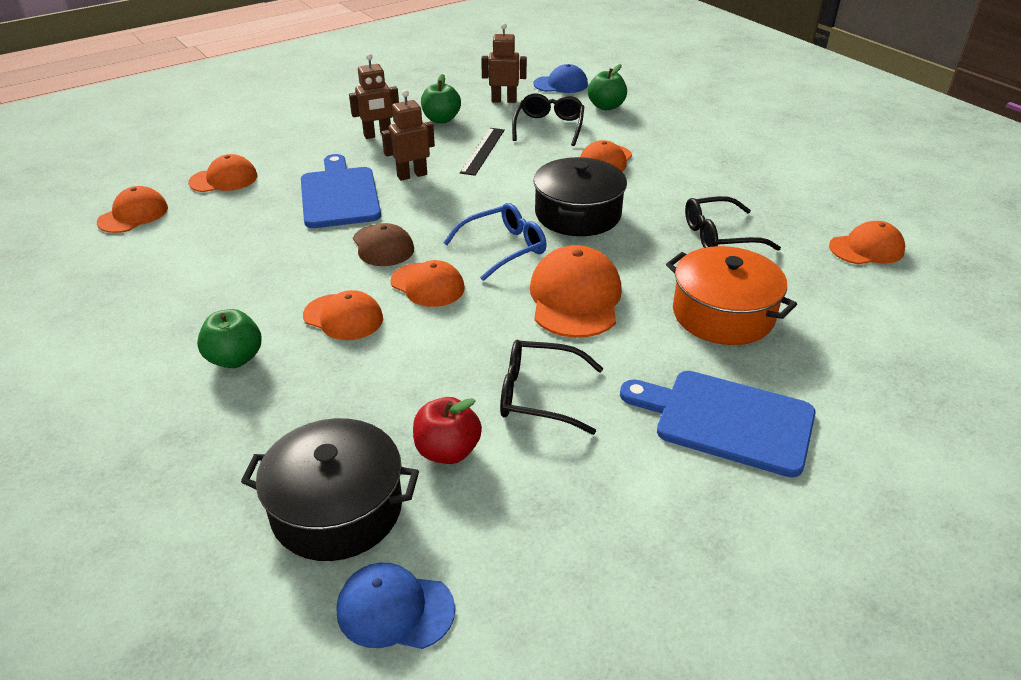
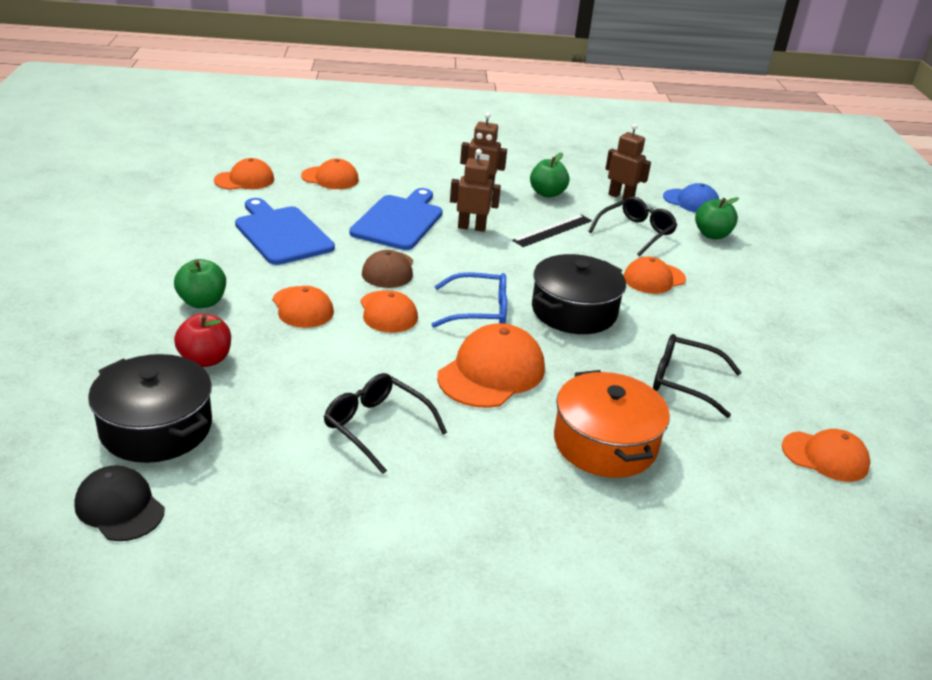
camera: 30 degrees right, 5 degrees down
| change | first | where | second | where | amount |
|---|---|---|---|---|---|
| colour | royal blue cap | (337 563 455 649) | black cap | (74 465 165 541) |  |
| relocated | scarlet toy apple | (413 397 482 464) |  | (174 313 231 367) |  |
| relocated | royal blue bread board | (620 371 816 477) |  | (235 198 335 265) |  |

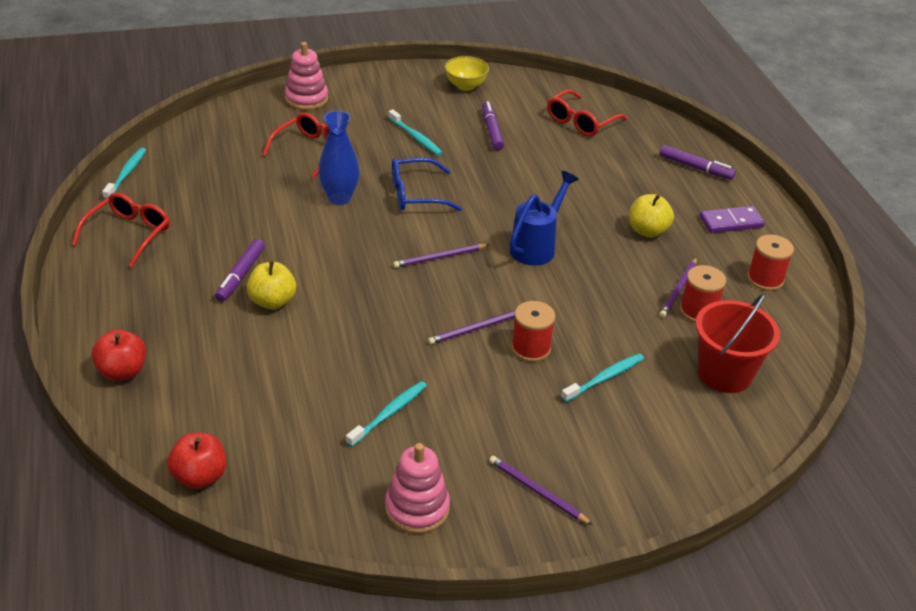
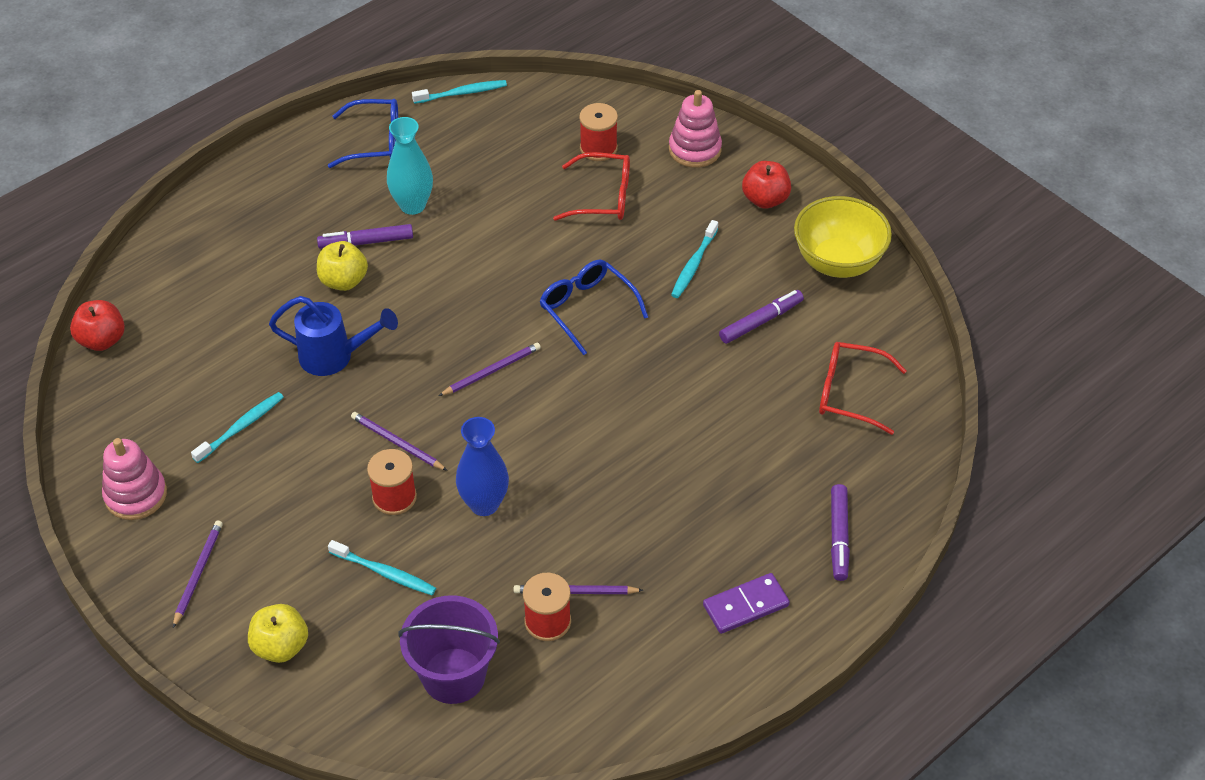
camera: 65 degrees right, 10 degrees up
| change | first | where | second | where | amount |
|---|---|---|---|---|---|
| colour | scarlet glasses | (72 192 170 267) | royal blue glasses | (328 99 398 168) |  |
| relocated | scarlet toy apple | (91 329 146 381) |  | (742 161 791 209) |  |
| relocated | royal blue tall vase | (318 111 360 205) |  | (456 417 509 516) |  |
| spun | turquoise toothbrush | (346 381 427 447) |  | (191 392 284 463) | 60 degrees counterclockwise |
| spun | purple wooden pencil | (393 244 489 268) |  | (439 343 541 396) | 105 degrees clockwise |
| size | bright yellow bowl | (445 56 489 91) |  | (794 196 892 278) | x1.62 |
| relocated | royal blue watering pot | (510 171 579 266) |  | (269 296 398 376) |  |
| relocated | bright yellow toy apple | (629 194 674 238) |  | (248 604 308 663) |  |
| colour | scarlet bucket | (695 293 780 393) | purple bucket | (398 595 500 704) |  |
| spun | purple domino tile | (699 206 765 233) |  | (703 573 790 634) | 75 degrees counterclockwise |
| relocated | scarlet bobbin | (747 235 794 291) |  | (579 103 618 161) |  |
| appeared |  |  | turquoise tall vase | (387 117 433 215) |  |

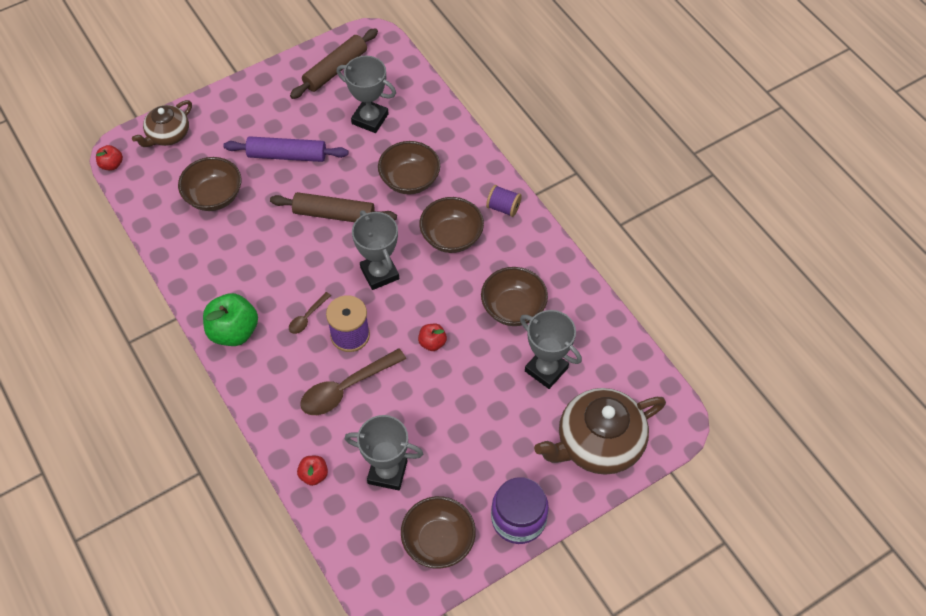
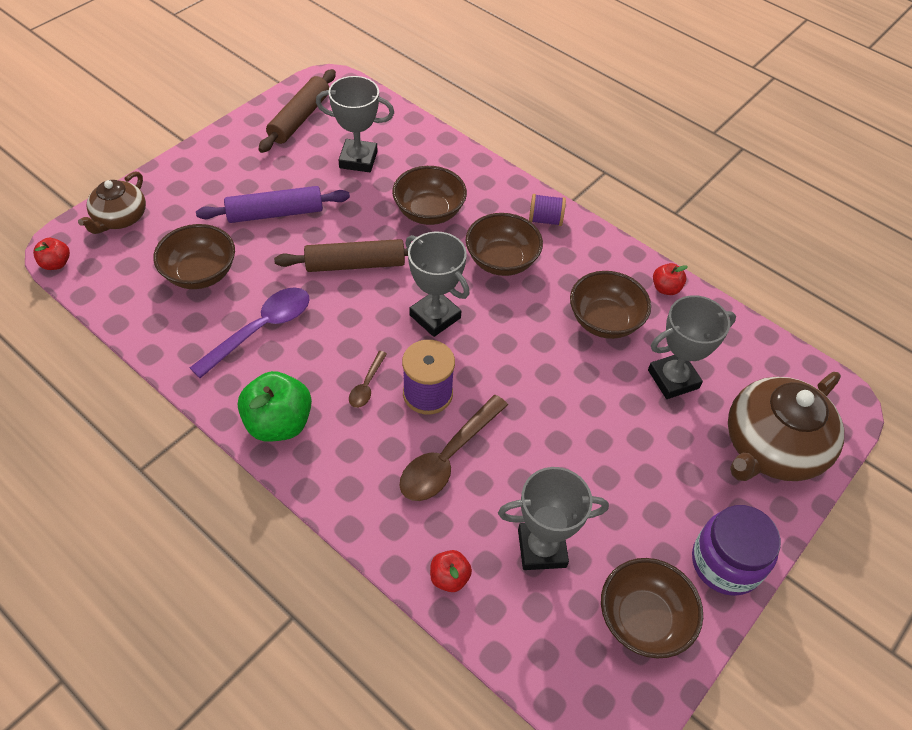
camera: 20 degrees left, 5 degrees down
| change | first | where | second | where | amount |
|---|---|---|---|---|---|
| relocated | scarlet toy apple | (418 324 447 351) |  | (653 263 688 295) |  |
| spun | gray trophy | (520 310 582 389) |  | (648 295 736 399) | 45 degrees counterclockwise |
| appeared |  |  | purple teaspoon | (190 287 310 378) |  |

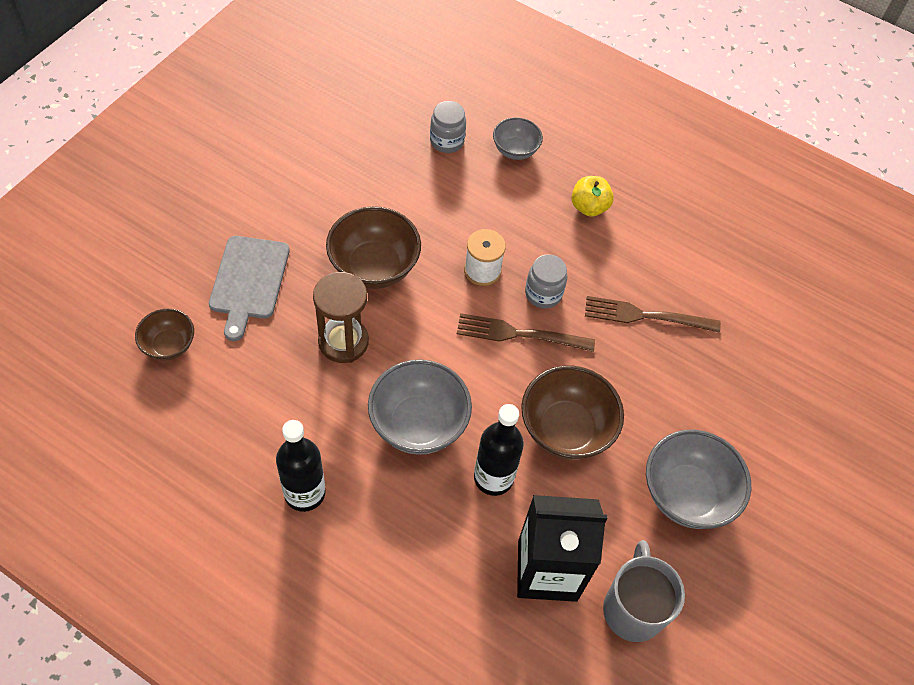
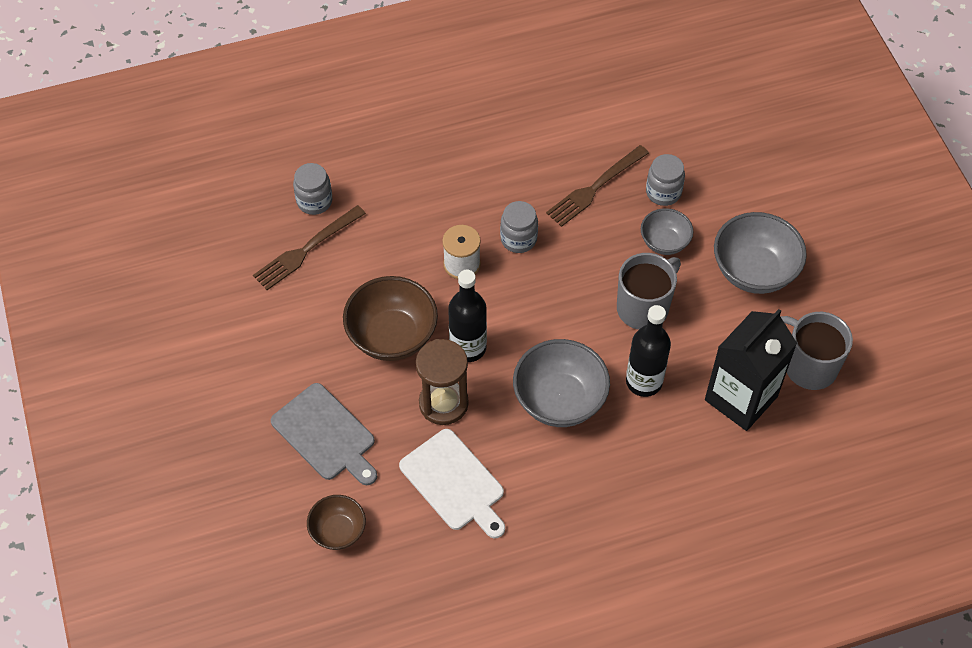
camera: 45 degrees left, 0 degrees up
| change | first | where | second | where | amount |
|---|---|---|---|---|---|
| relocated | black bottle | (276 420 326 512) |  | (448 270 487 362) |  |
| relocated | brown table fork | (457 313 595 352) |  | (253 205 366 290) |  |
| relocated | gray bowl | (493 117 543 160) |  | (641 208 693 255) |  |
| exchanged | brown bowl | (521 366 624 460) | gray tea mug | (617 253 681 330) |  |
| missing | bright yellow toy apple | (571 176 614 217) |  |  |  |
| appeared |  |  | pure white bread board | (399 429 505 538) |  |
| appeared |  |  | gray jam jar | (646 154 685 206) |  |

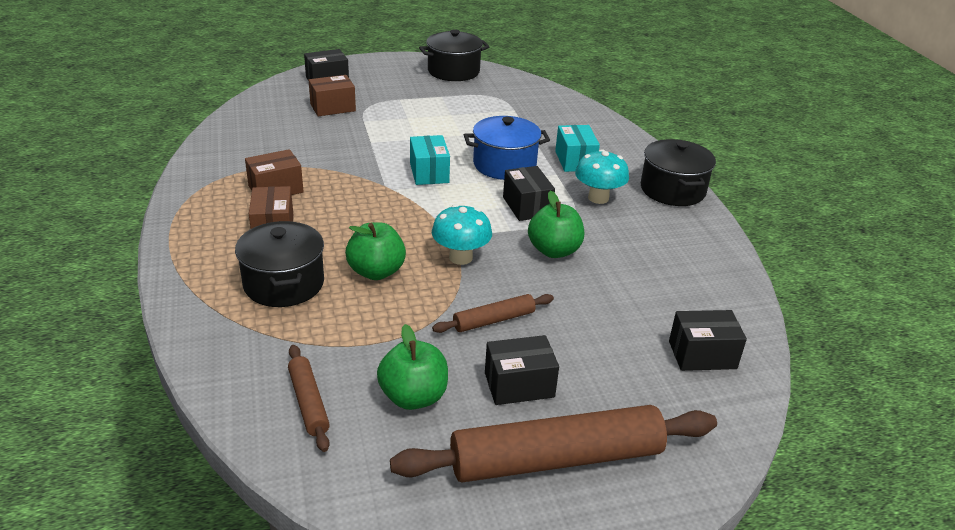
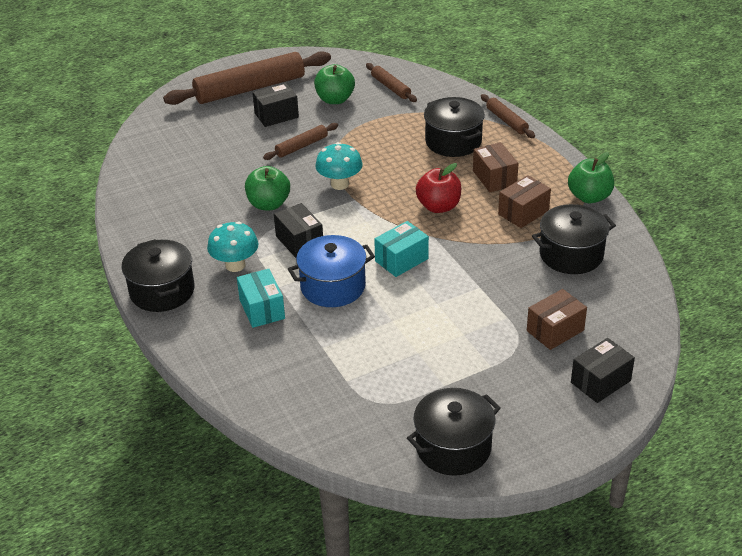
camera: 170 degrees right, 5 degrees up
| change | first | where | second | where | amount |
|---|---|---|---|---|---|
| relocated | leaf-green toy apple | (345 222 406 280) |  | (568 152 614 203) |  |
| spun | turquoise box | (410 135 450 185) |  | (374 221 429 277) | 75 degrees clockwise |
| missing | black box | (669 310 747 371) |  |  |  |
| appeared |  |  | scarlet toy apple | (416 163 461 213) |  |
| appeared |  |  | brown pastry roller | (481 94 535 138) |  |
| appeared |  |  | black cooking pot | (532 204 616 274) |  |

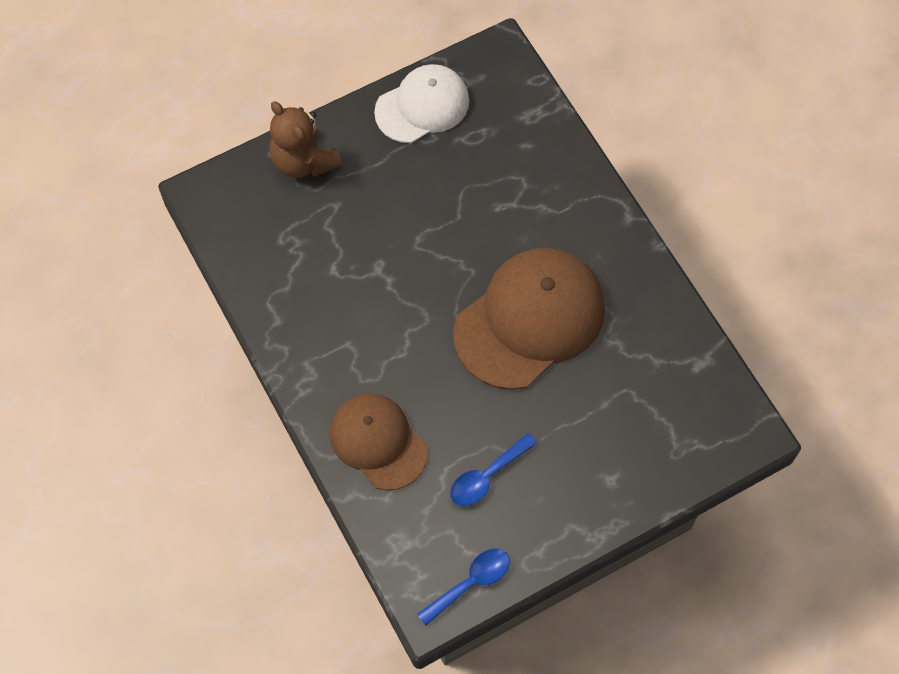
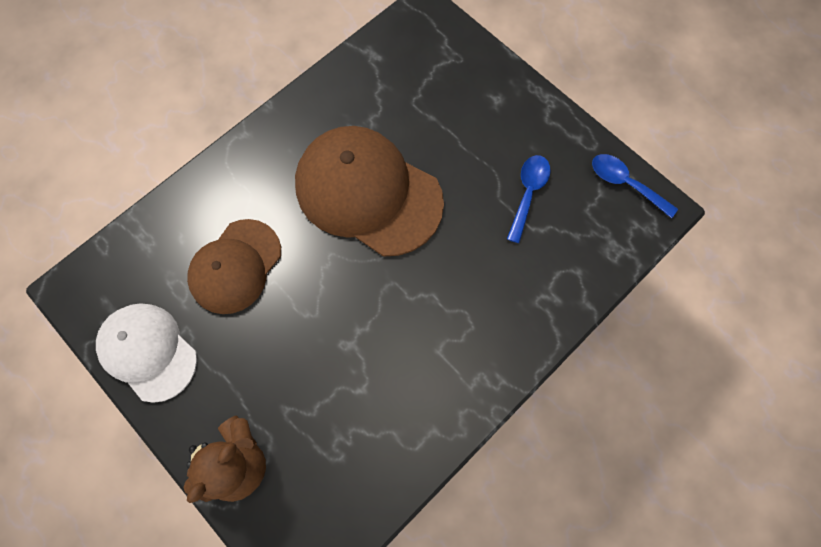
camera: 105 degrees left, 5 degrees up
| change | first | where | second | where | amount |
|---|---|---|---|---|---|
| relocated | brown cap | (330 393 428 490) |  | (187 219 281 314) |  |
| spun | royal blue teaspoon | (450 433 537 506) |  | (507 155 551 243) | 105 degrees counterclockwise |

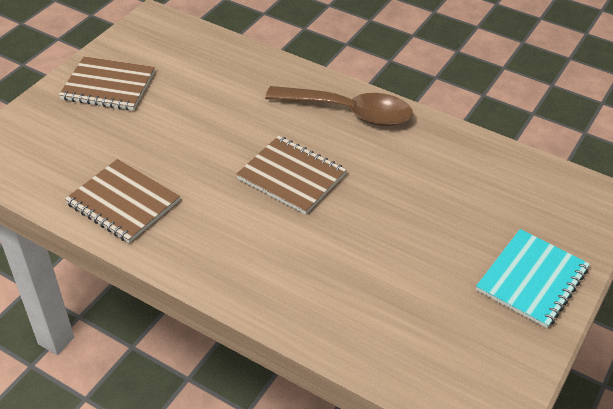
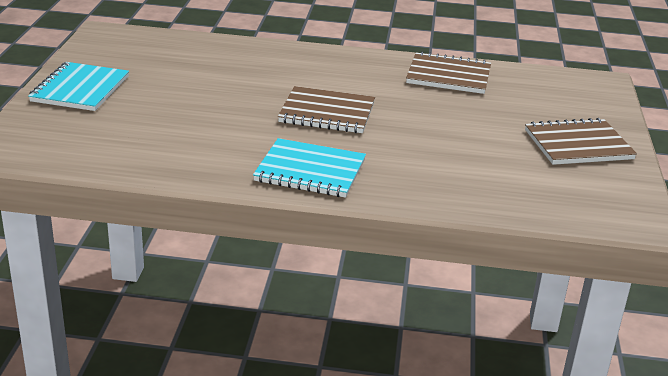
camera: 155 degrees right, 15 degrees down
| change | first | where | second | where | amount |
|---|---|---|---|---|---|
| exchanged | brown teaspoon | (265 86 413 126) | turquoise notepad | (253 138 366 198) |  |

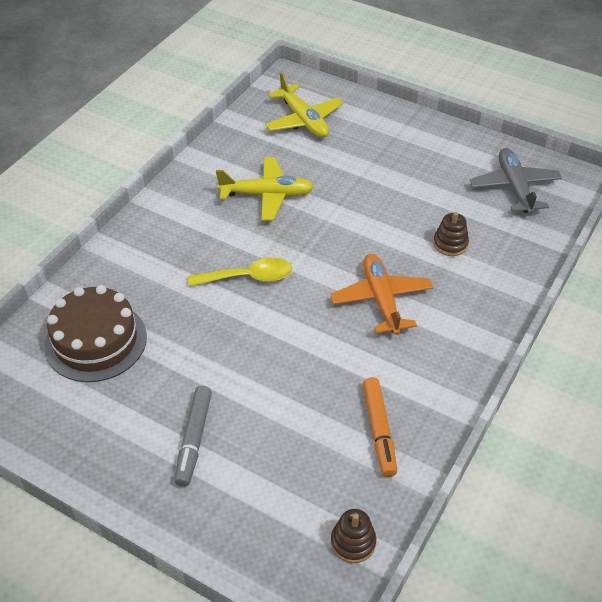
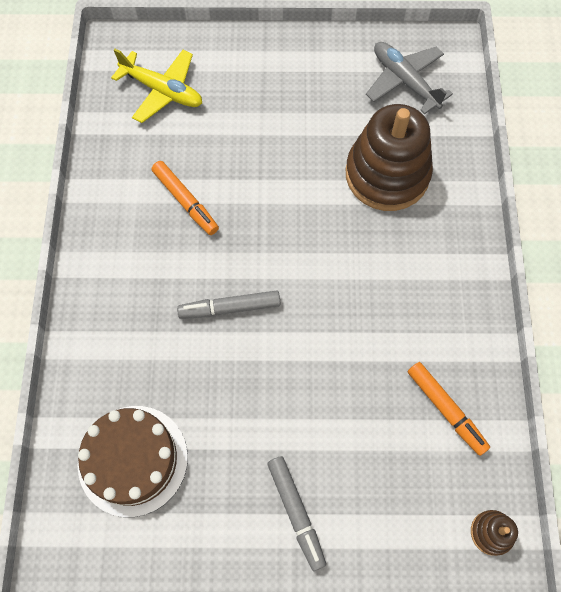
camera: 30 degrees left, 20 degrees up
| change | first | where | second | where | amount |
|---|---|---|---|---|---|
| exchanged | bright yellow teaspoon | (188 258 292 287) | gray marker pen | (177 290 281 319) |  |
| exchanged | bright yellow aeroplane | (216 157 314 221) | orange marker pen | (152 161 219 235) |  |
| missing | orange aeroplane | (330 254 433 335) |  |  |  |
| size | brown ring stacker | (433 212 469 256) |  | (346 104 433 211) | x2.38 |

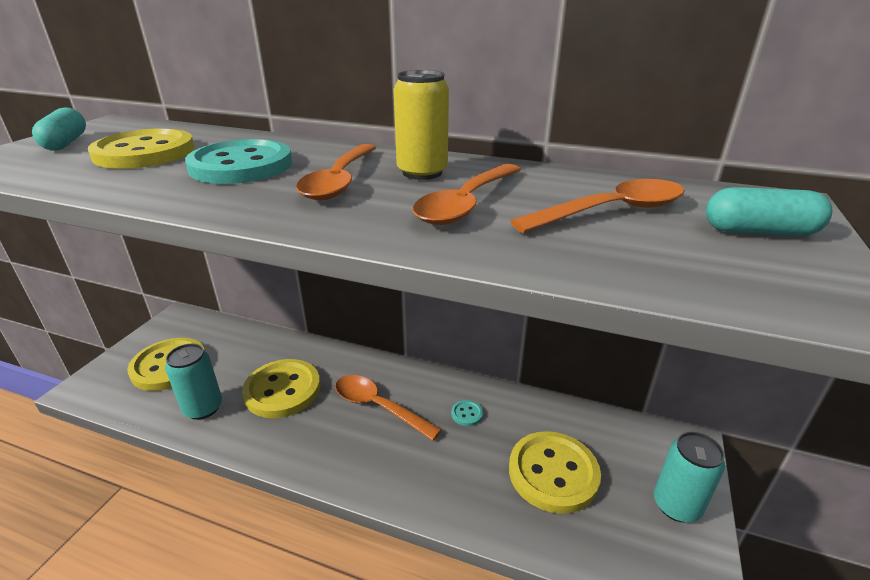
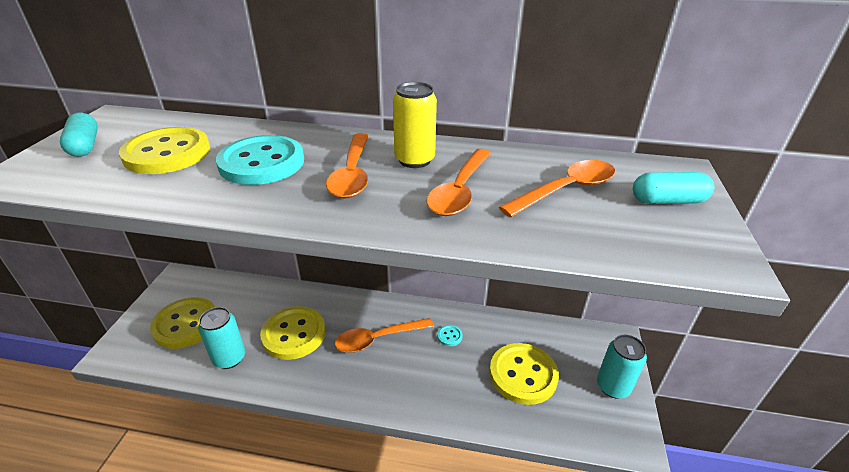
camera: 10 degrees left, 5 degrees up
| change | first | where | second | where | amount |
|---|---|---|---|---|---|
| spun | orange teaspoon | (335 375 441 441) |  | (335 318 434 352) | 45 degrees counterclockwise |

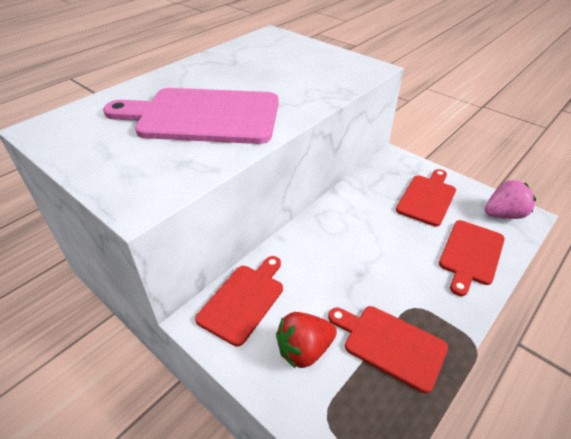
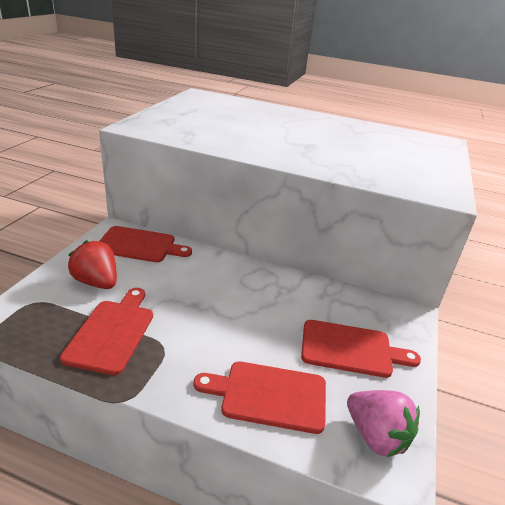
camera: 65 degrees right, 10 degrees down
| change | first | where | second | where | amount |
|---|---|---|---|---|---|
| missing | rosy bread board | (103 88 279 144) |  |  |  |

